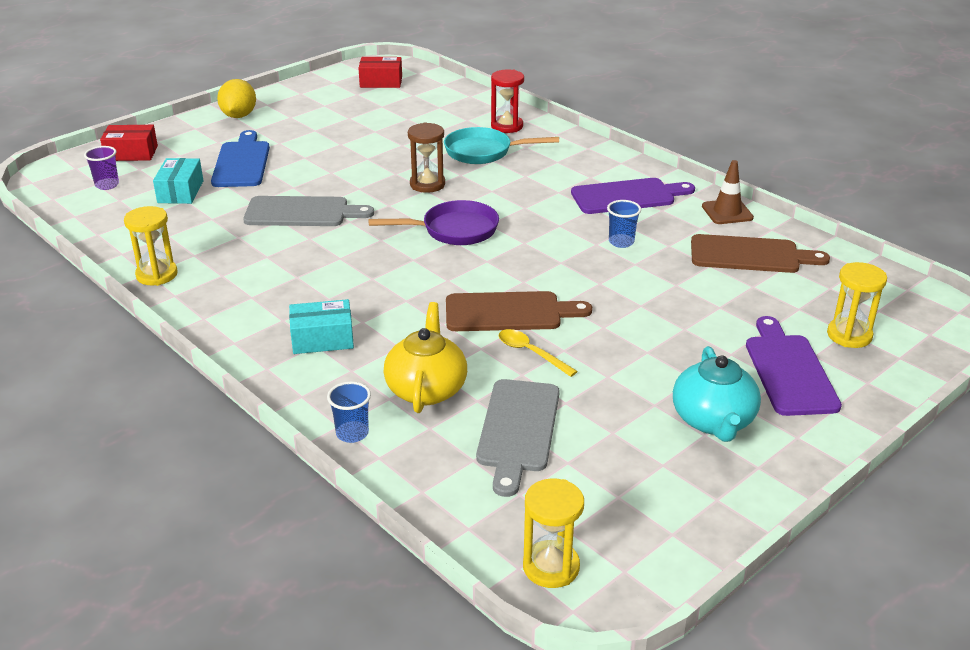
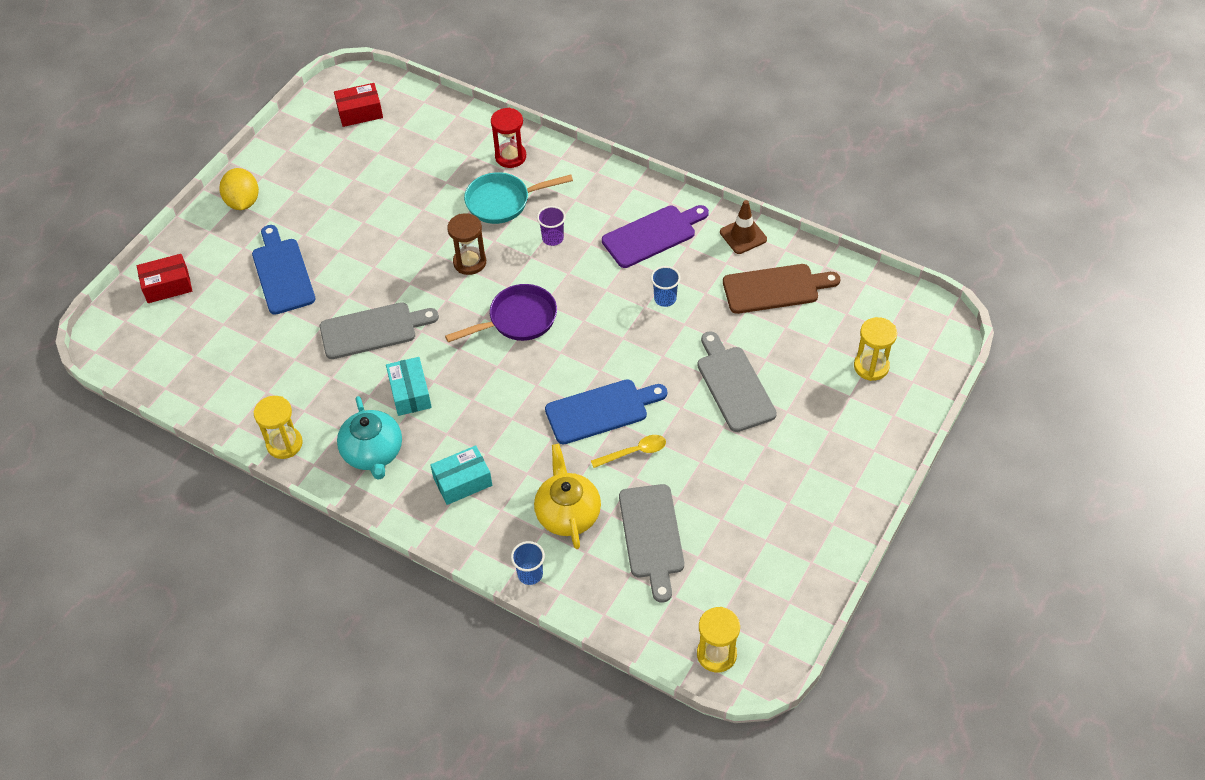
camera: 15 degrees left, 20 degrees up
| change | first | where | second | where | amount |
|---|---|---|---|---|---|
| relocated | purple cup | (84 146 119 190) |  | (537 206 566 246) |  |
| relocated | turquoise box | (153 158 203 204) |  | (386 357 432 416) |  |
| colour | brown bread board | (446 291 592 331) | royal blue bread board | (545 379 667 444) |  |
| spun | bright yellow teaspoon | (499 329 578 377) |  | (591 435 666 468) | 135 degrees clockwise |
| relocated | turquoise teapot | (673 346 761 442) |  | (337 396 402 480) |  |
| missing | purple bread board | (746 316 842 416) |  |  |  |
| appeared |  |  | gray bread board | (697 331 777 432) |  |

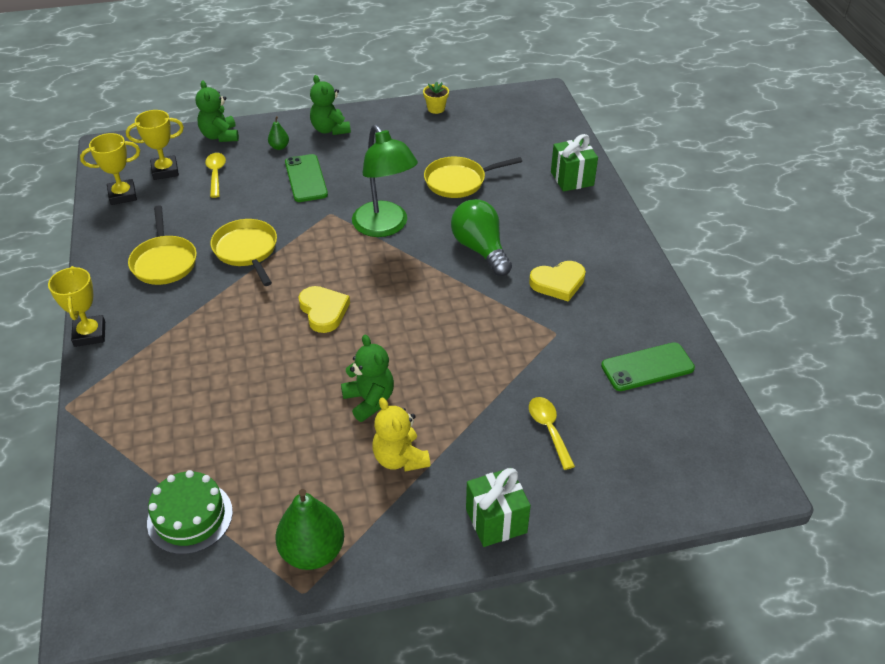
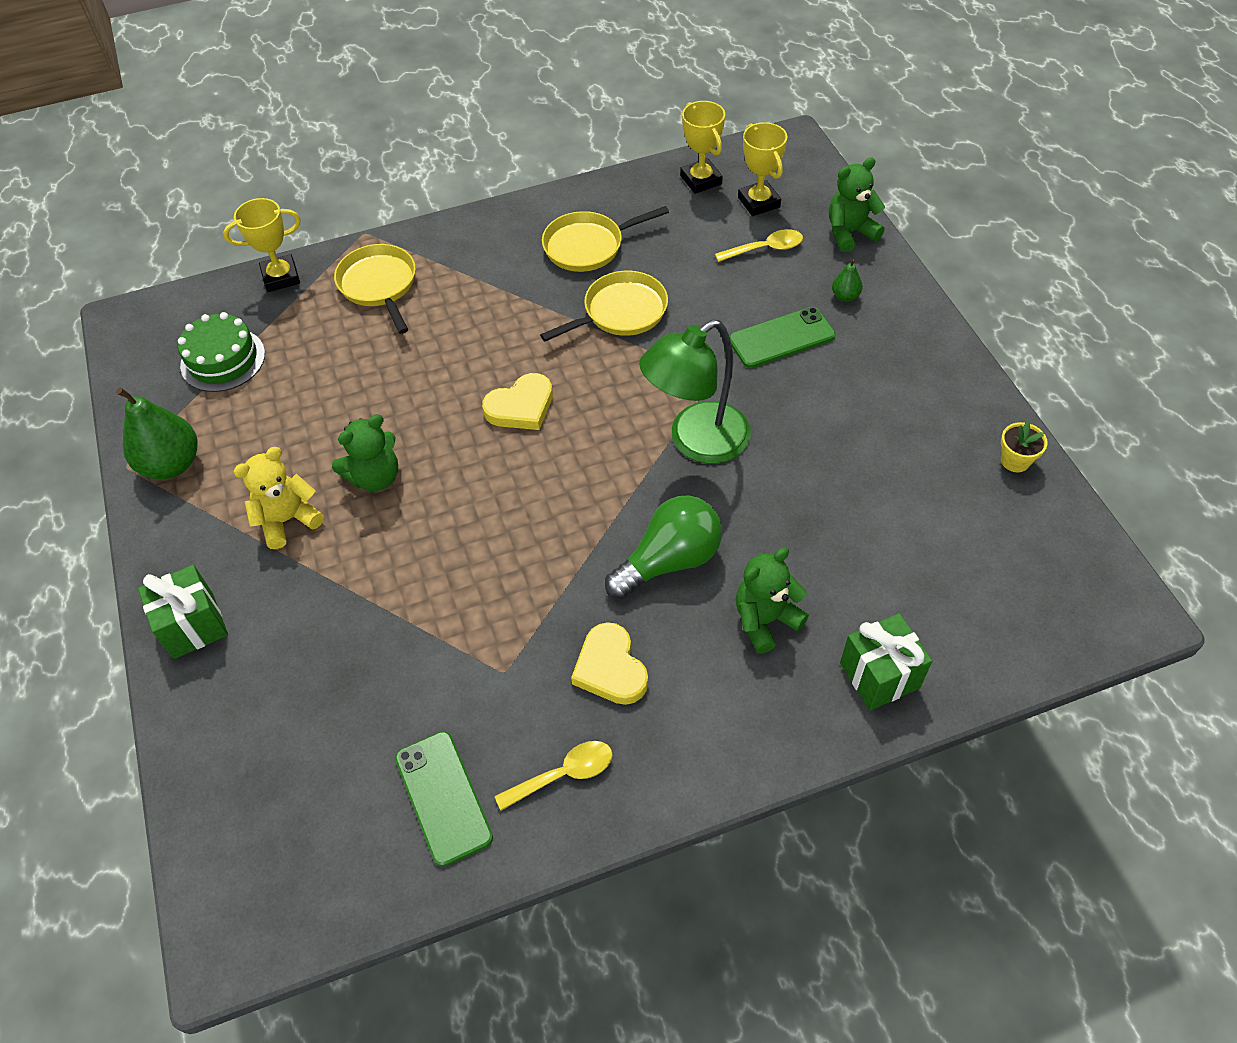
camera: 85 degrees right, 10 degrees up
| change | first | where | second | where | amount |
|---|---|---|---|---|---|
| relocated | bright yellow trophy | (48 266 105 347) |  | (223 198 301 292) |  |
| relocated | leaf-green stuffed bear | (310 75 351 135) |  | (736 548 809 654) |  |
| relocated | bright yellow skillet | (424 157 522 198) |  | (334 244 416 334) |  |
| relocated | bright yellow teaspoon | (529 397 575 470) |  | (495 741 613 811) |  |

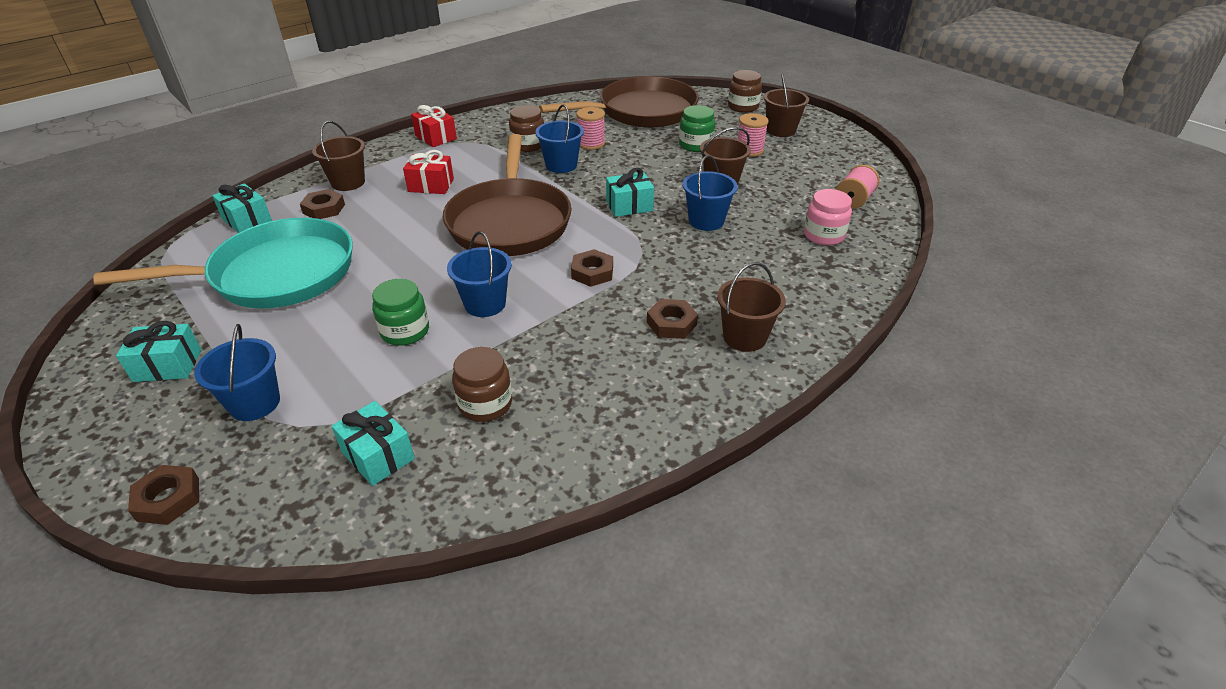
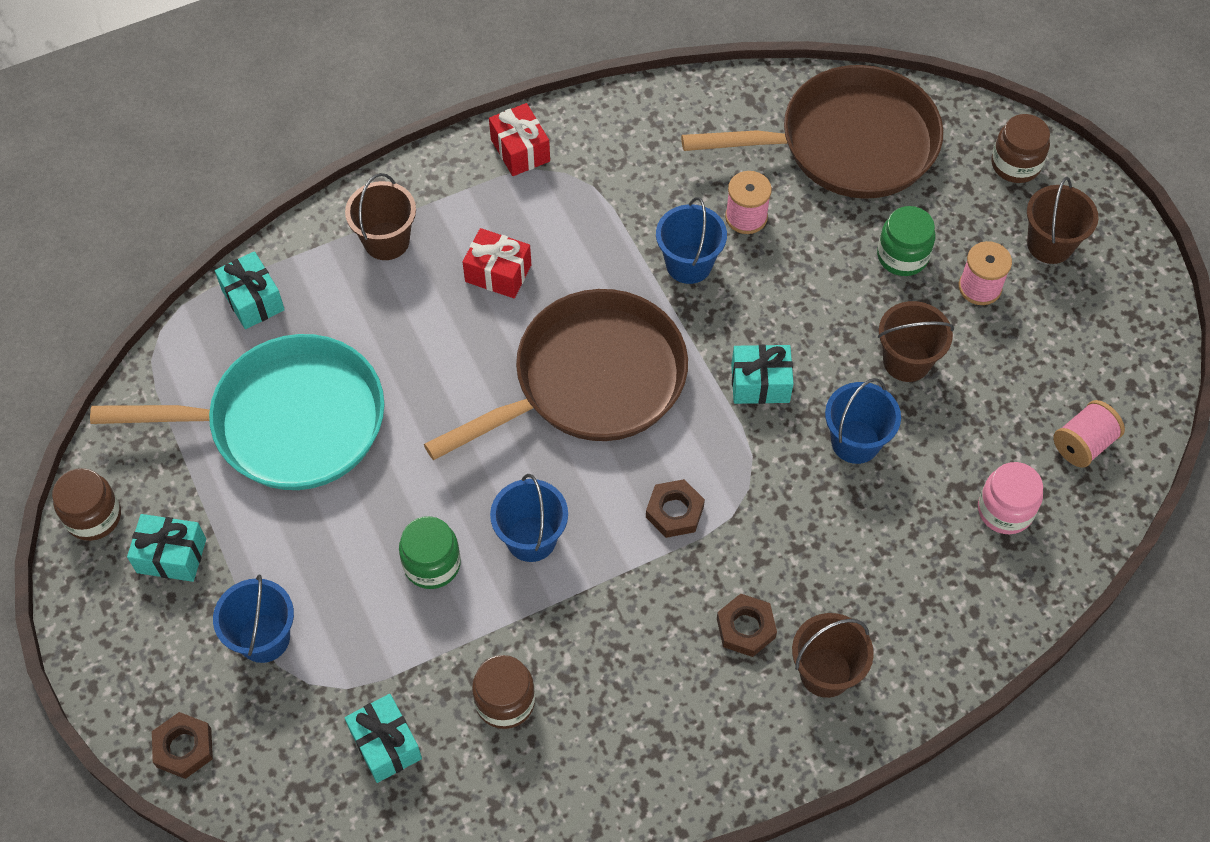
camera: 15 degrees right, 20 degrees up
| change | first | where | second | where | amount |
|---|---|---|---|---|---|
| missing | brown nut | (300 189 345 219) |  |  |  |
| spun | brown skillet | (443 134 572 256) |  | (424 289 688 460) | 135 degrees counterclockwise |
| relocated | brown jam jar | (509 105 544 152) |  | (52 468 121 541) |  |

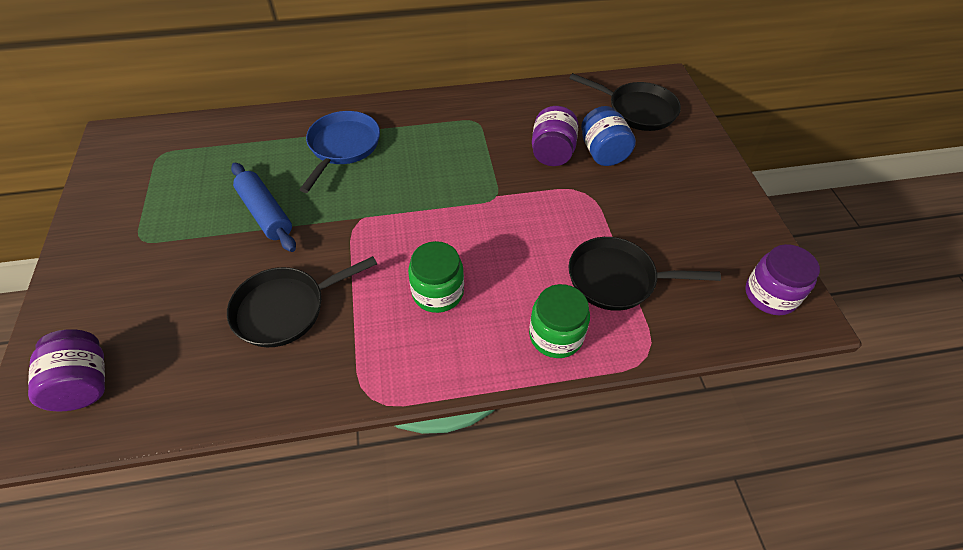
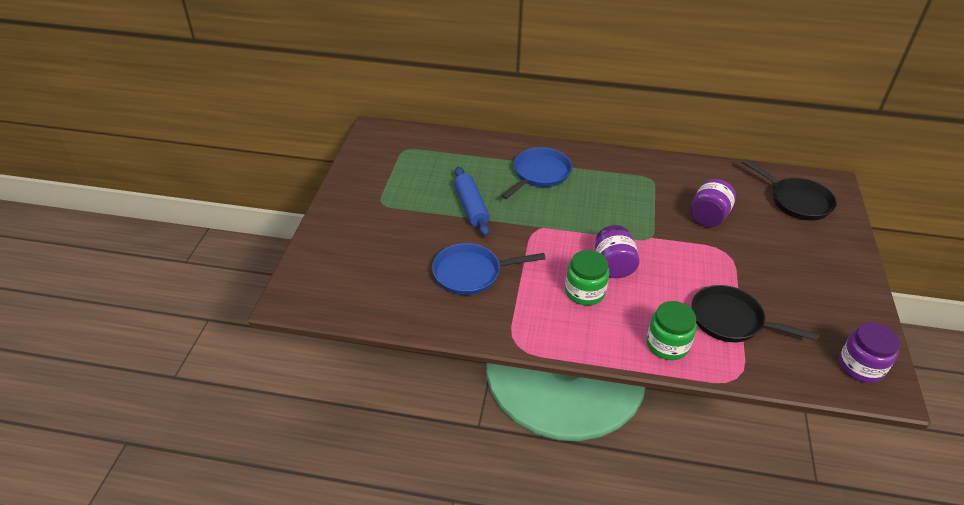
camera: 20 degrees right, 10 degrees down
| change | first | where | second | where | amount |
|---|---|---|---|---|---|
| relocated | purple jam jar | (28 329 105 411) |  | (595 225 640 278) |  |
| colour | black skillet | (227 256 377 347) | royal blue skillet | (432 243 546 295) |  |
| missing | royal blue jam jar | (581 106 636 166) |  |  |  |

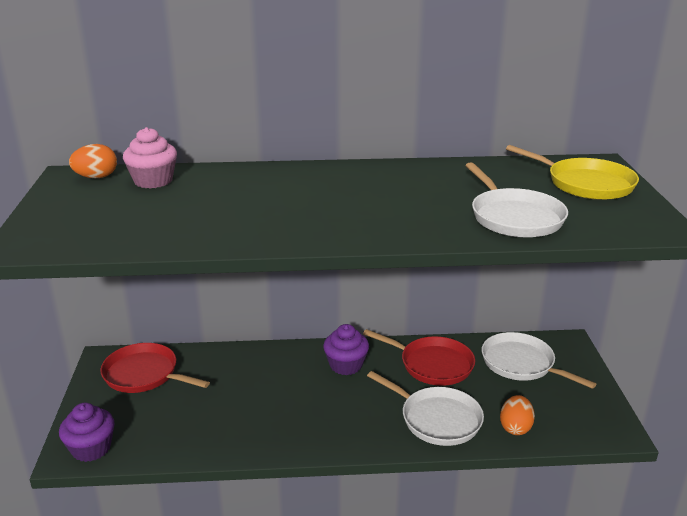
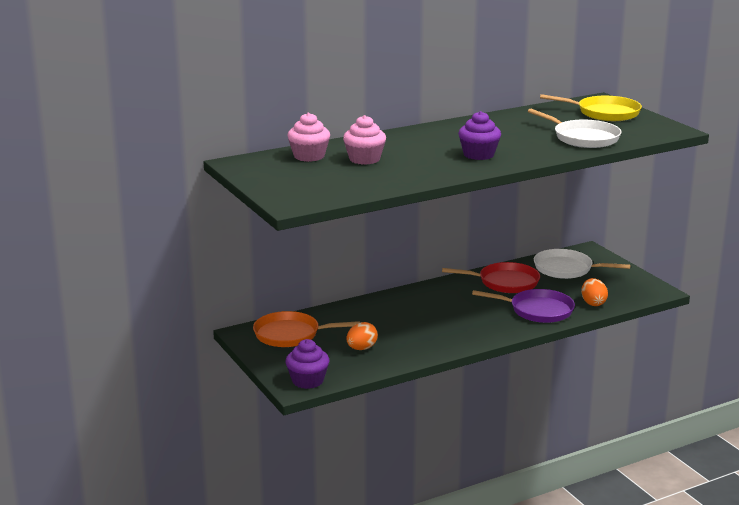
camera: 25 degrees left, 5 degrees down
| change | first | where | second | where | amount |
|---|---|---|---|---|---|
| relocated | orange toy egg | (69 144 117 178) |  | (346 322 378 350) |  |
| colour | scarlet skillet | (100 343 210 393) | orange skillet | (253 311 360 347) |  |
| relocated | purple cupcake | (323 324 369 375) |  | (458 111 501 160) |  |
| colour | pure white skillet | (367 371 484 446) | purple skillet | (472 289 575 323) |  |
| appeared |  |  | rosy cupcake | (343 115 386 165) |  |

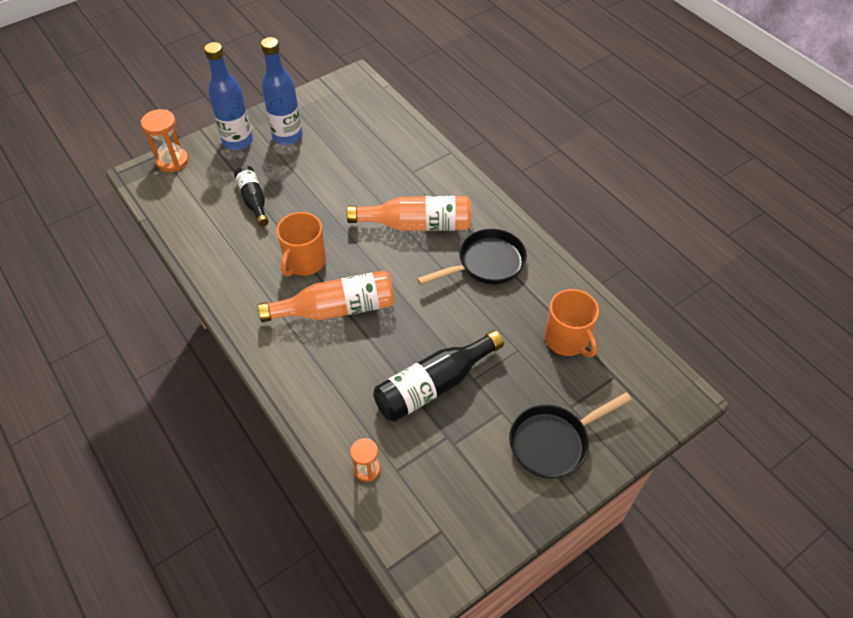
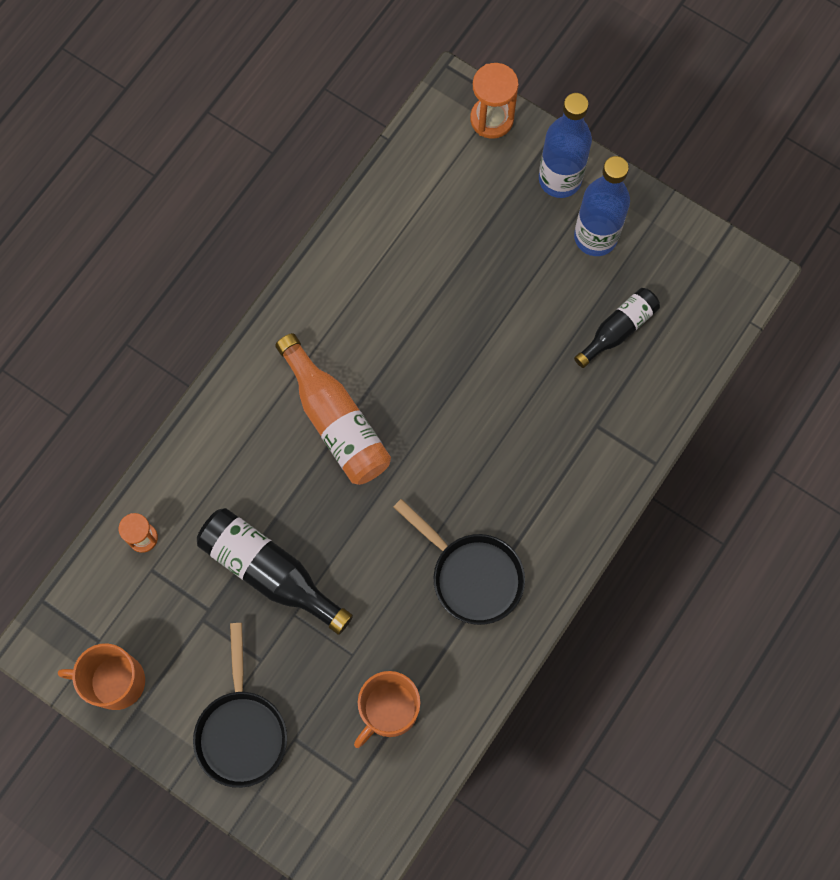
camera: 70 degrees right, 20 degrees up
| change | first | where | second | where | amount |
|---|---|---|---|---|---|
| relocated | black bottle | (234 166 269 226) |  | (574 288 660 368) |  |
| relocated | orange tea mug | (277 212 326 276) |  | (58 643 145 710) |  |
| missing | orange bottle | (347 196 471 231) |  |  |  |
| spun | black skillet | (509 392 632 479) |  | (193 623 287 788) | 135 degrees counterclockwise |

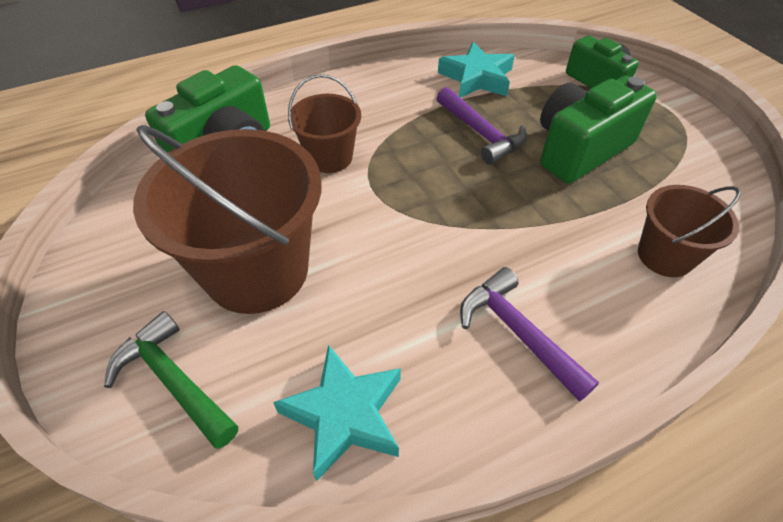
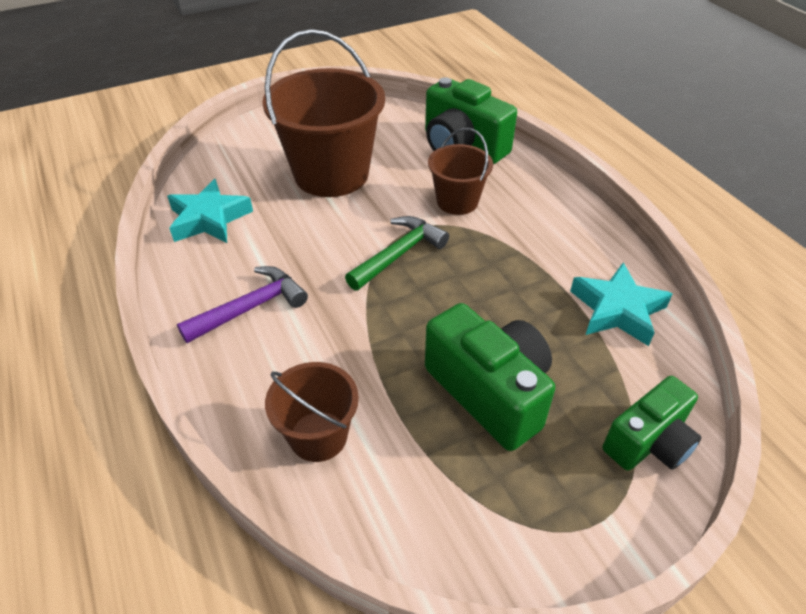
camera: 90 degrees right, 5 degrees down
| change | first | where | second | where | amount |
|---|---|---|---|---|---|
| relocated | leaf-green hammer | (104 311 238 449) |  | (345 216 449 290) |  |
| missing | purple hammer | (437 87 527 165) |  |  |  |

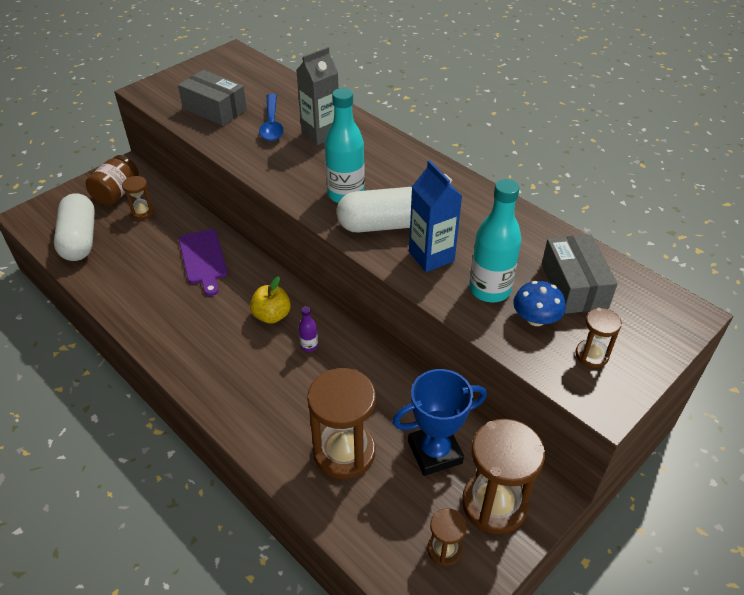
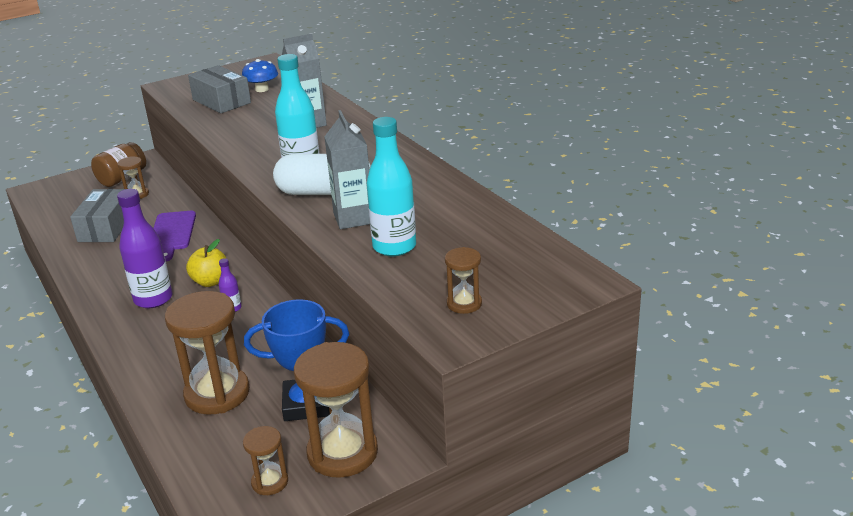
camera: 15 degrees right, 15 degrees down
| change | first | where | second | where | amount |
|---|---|---|---|---|---|
| missing | pure white pill shape | (54 193 95 261) |  |  |  |
| missing | royal blue teaspoon | (259 93 284 141) |  |  |  |
| colour | royal blue milk carton | (409 160 462 272) | gray milk carton | (324 110 370 229) |  |
| relocated | royal blue fungus | (513 281 566 326) |  | (242 59 278 92) |  |
| relocated | gray box | (542 234 618 314) |  | (70 189 125 242) |  |
| appeared |  |  | purple bottle | (117 189 173 308) |  |

